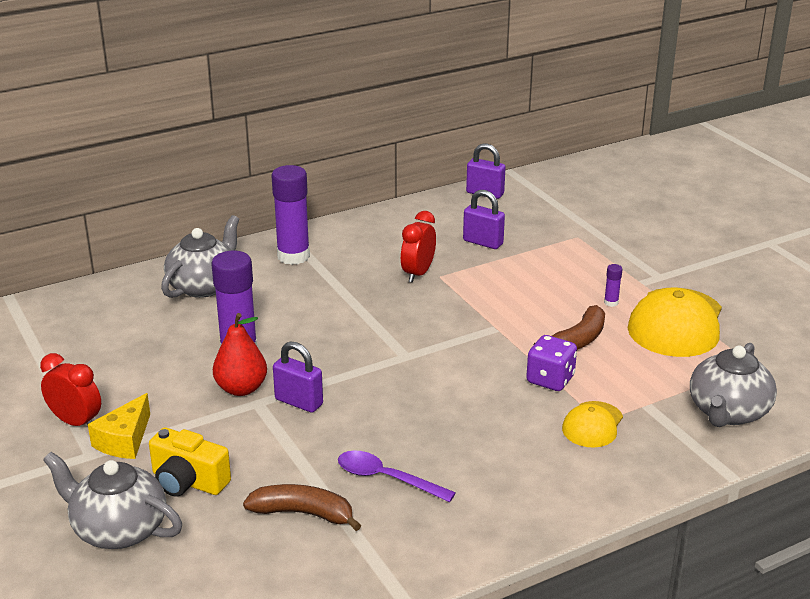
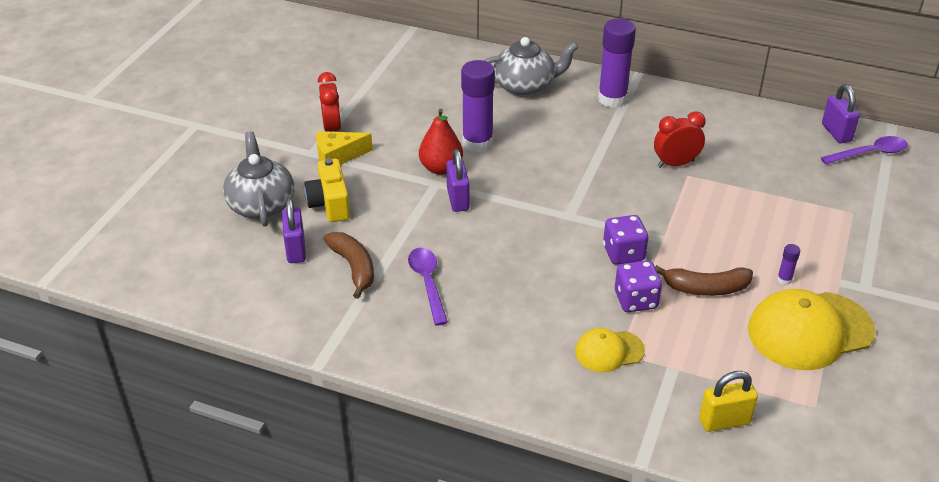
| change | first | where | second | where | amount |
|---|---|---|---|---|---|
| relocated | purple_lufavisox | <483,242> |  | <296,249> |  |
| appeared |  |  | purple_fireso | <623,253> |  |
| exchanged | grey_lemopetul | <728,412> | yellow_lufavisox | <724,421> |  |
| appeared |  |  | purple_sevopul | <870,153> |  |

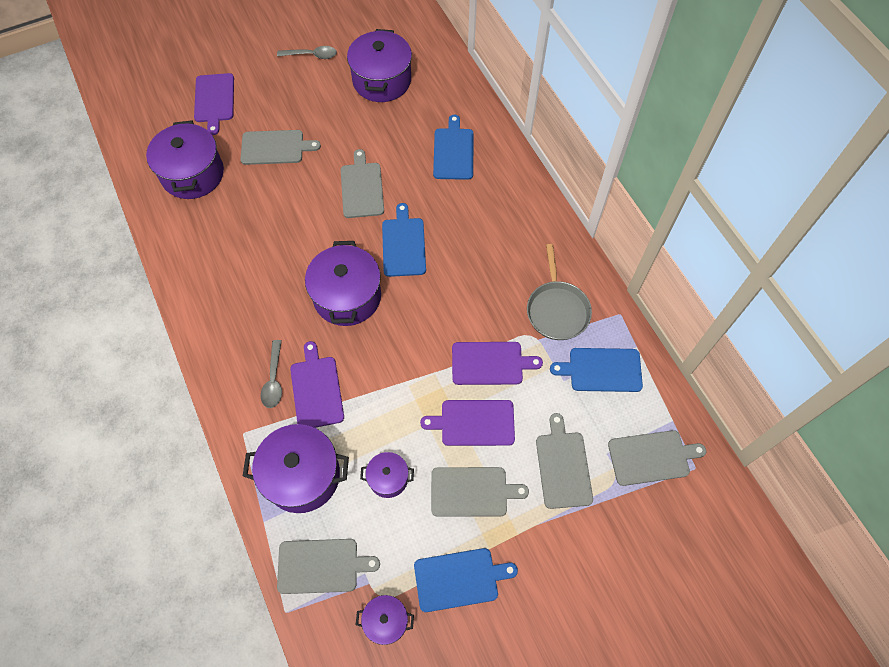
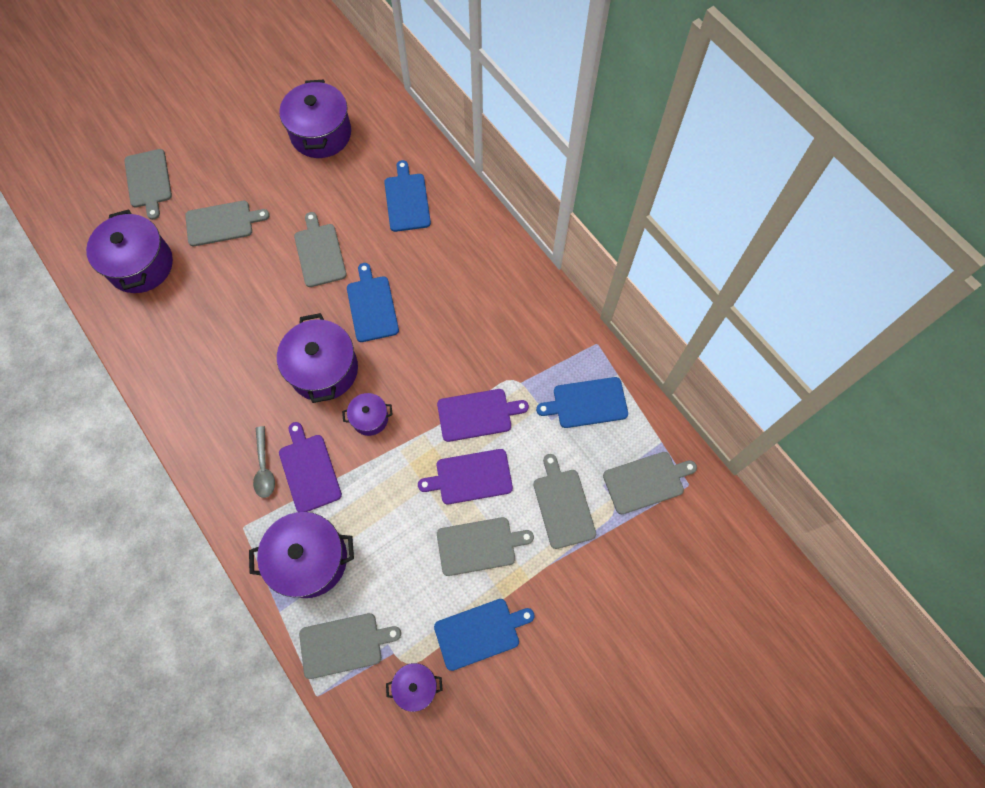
| change | first | where | second | where | amount |
|---|---|---|---|---|---|
| colour | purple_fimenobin | <214,100> | grey_fimenobin | <148,181> |  |
| relocated | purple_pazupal | <388,478> |  | <370,418> |  |
| missing | grey_sevopul | <312,55> |  |  |  |
| missing | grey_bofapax | <557,310> |  |  |  |

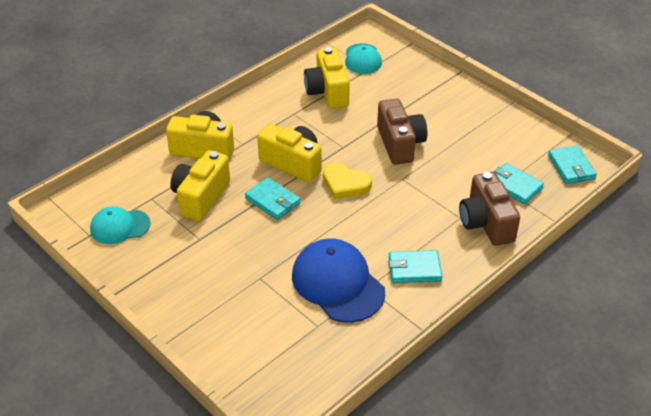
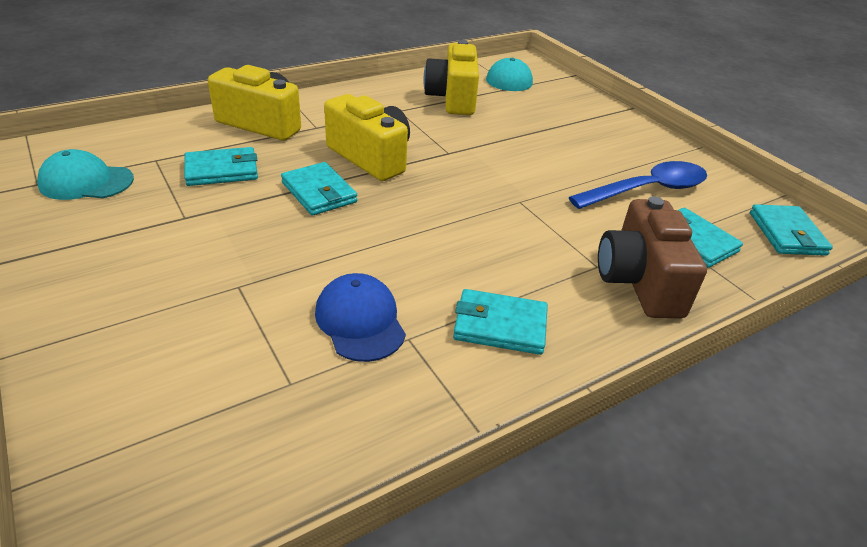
| change | first | where | second | where | amount |
|---|---|---|---|---|---|
| exchanged | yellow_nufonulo | <200,197> | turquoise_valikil | <222,170> |  |
| size | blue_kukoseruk | <337,283> |  | <360,321> | x0.60 |
| appeared |  |  | blue_sevopul | <647,190> |  |
| missing | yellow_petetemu | <345,184> |  |  |  |
| missing | brown_nufonulo | <400,144> |  |  |  |

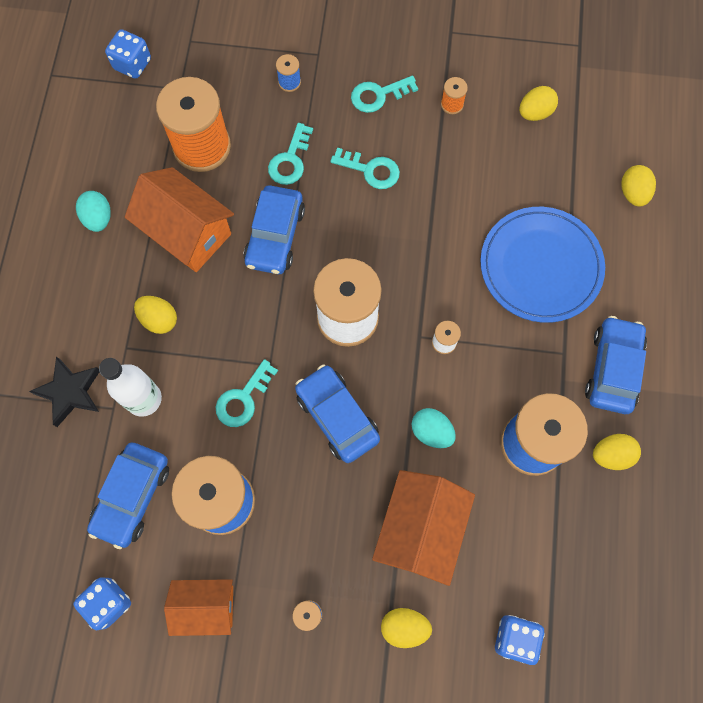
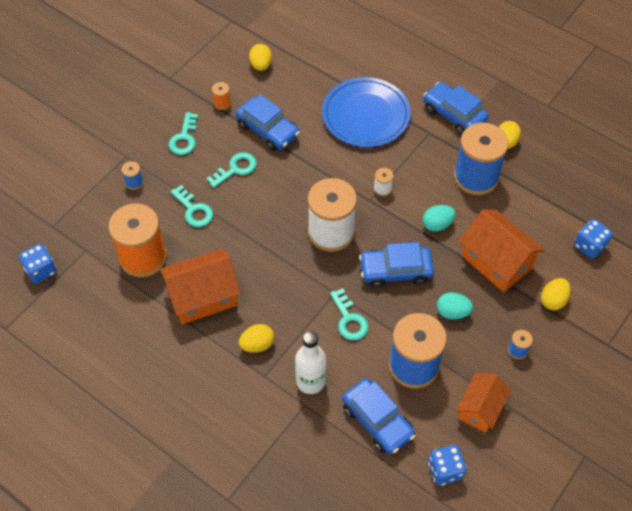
| change | first | where | second | where | amount |
|---|---|---|---|---|---|
| relocated | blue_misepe | <275,236> |  | <268,130> |  |
| relocated | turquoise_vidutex | <98,218> |  | <452,312> |  |
| missing | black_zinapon | <70,392> |  |  |  |
| missing | yellow_vidutex | <633,193> |  |  |  |

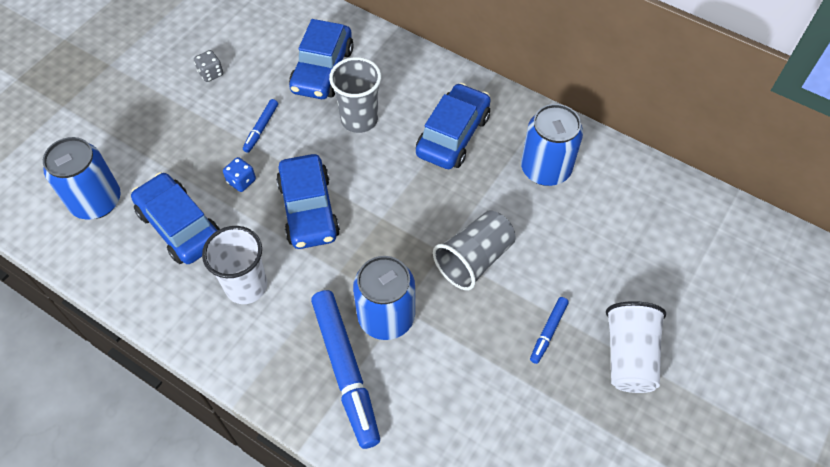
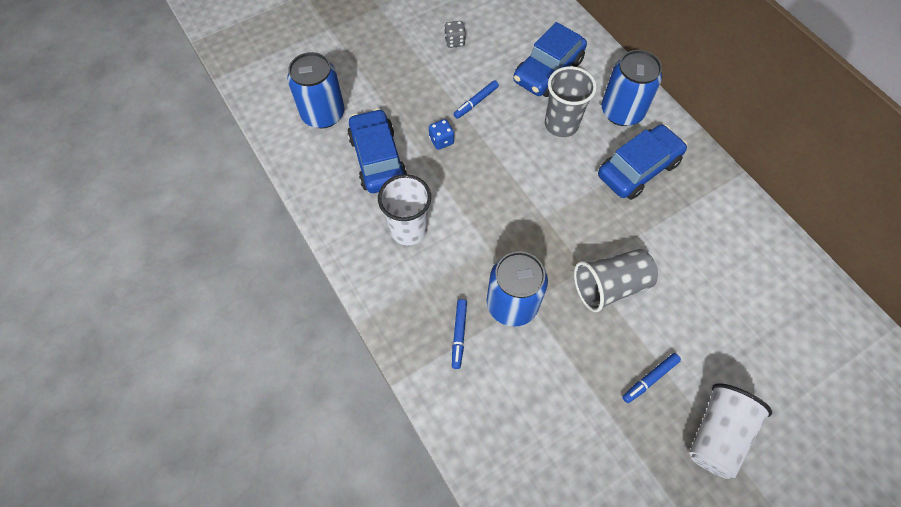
| change | first | where | second | where | amount |
|---|---|---|---|---|---|
| size | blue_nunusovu | <346,370> |  | <459,335> | x0.47 |
| relocated | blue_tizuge | <545,169> |  | <622,111> |  |
| missing | blue_misepe | <309,210> |  |  |  |

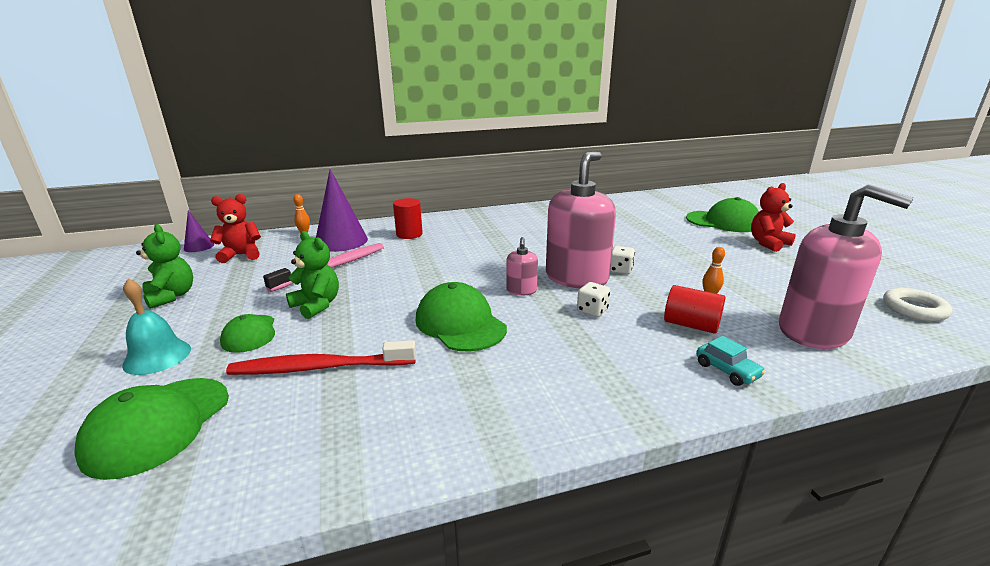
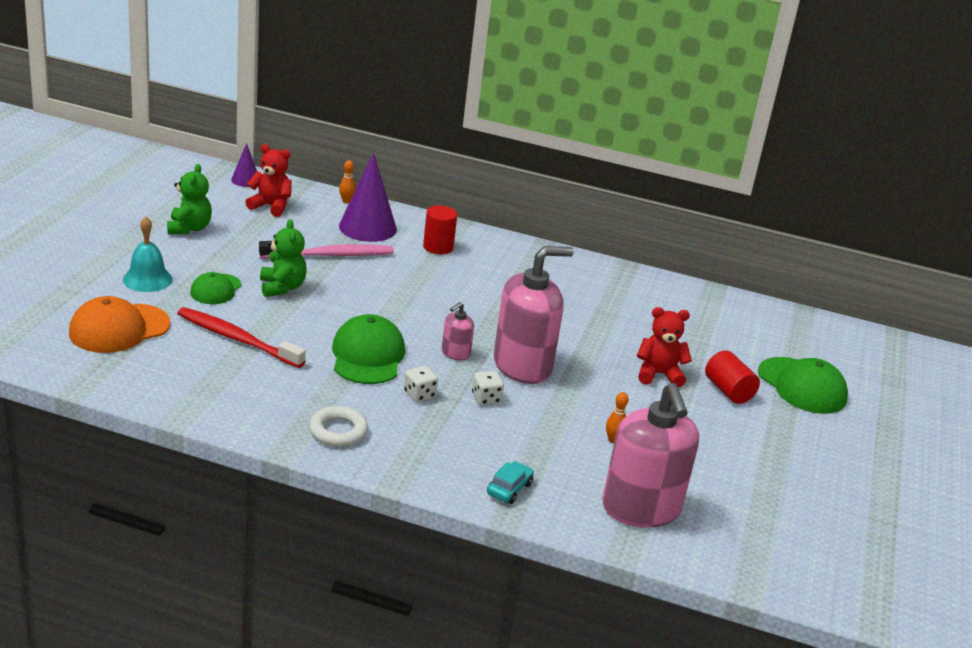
| change | first | where | second | where | amount |
|---|---|---|---|---|---|
| colour | green_kukoseruk | <158,425> | orange_kukoseruk | <119,329> |  |
| relocated | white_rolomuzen | <914,309> |  | <338,431> |  |
| relocated | white_fireso | <620,270> |  | <419,394> |  |
| spun | turquoise_misepe | <727,370> |  | <509,489> | 150 degrees counterclockwise |
| relocated | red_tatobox | <768,243> |  | <658,374> |  |
| relocated | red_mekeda | <691,325> |  | <728,391> |  |

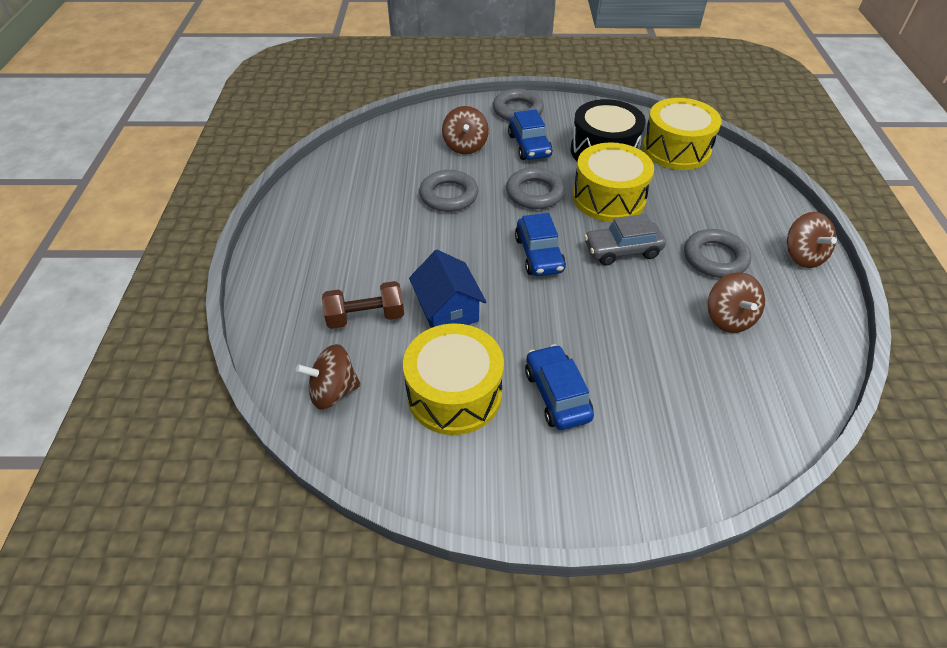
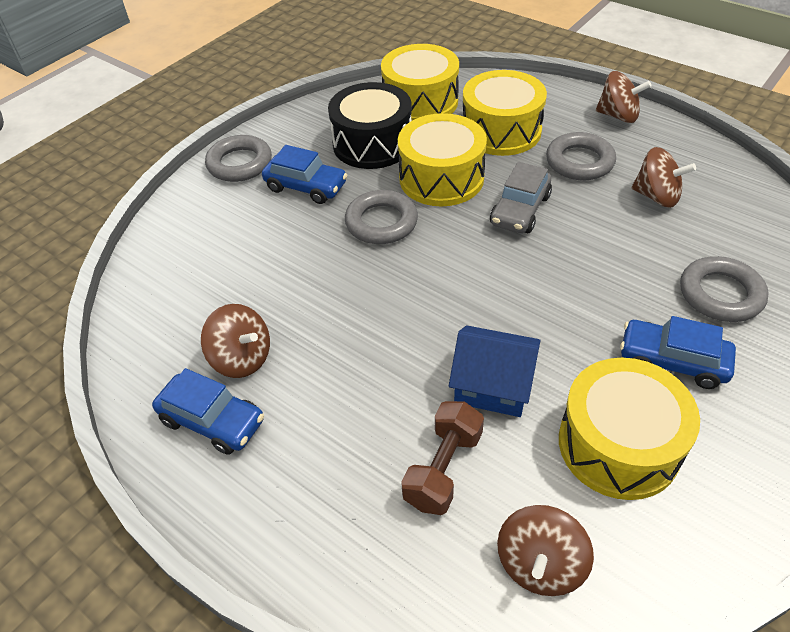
| change | first | where | second | where | amount |
|---|---|---|---|---|---|
| relocated | blue_misepe | <539,254> |  | <213,421> |  |
| relocated | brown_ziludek | <465,146> |  | <242,358> |  |
| appeared |  |  | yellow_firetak | <501,131> |  |
| relocated | grey_rolomuzen | <449,195> |  | <720,294> |  |

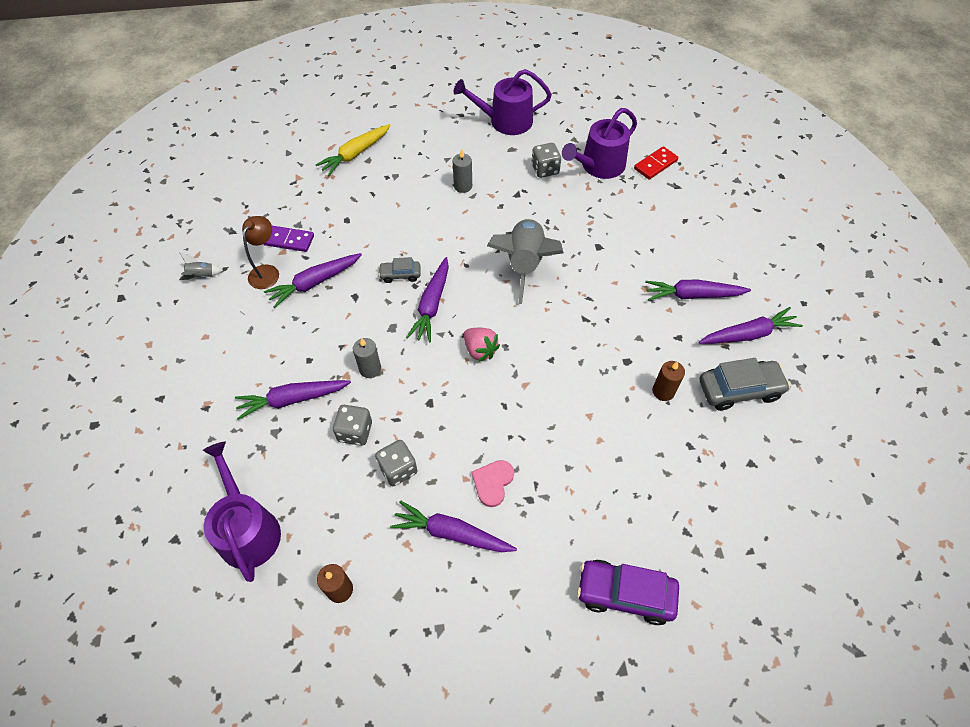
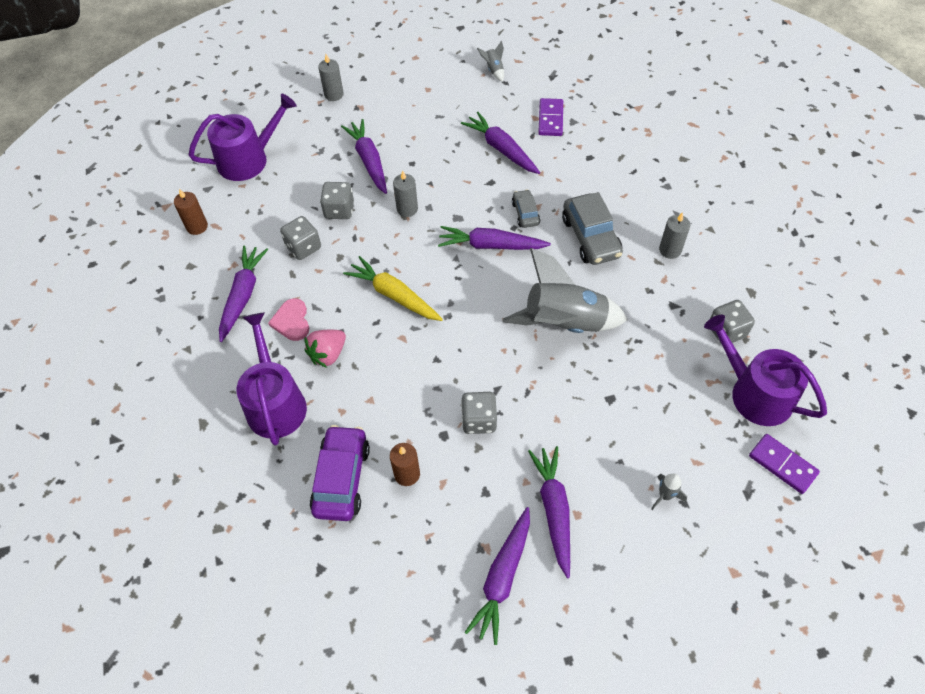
| change | first | where | second | where | amount |
|---|---|---|---|---|---|
| relocated | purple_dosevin | <505,121> |  | <275,402> |  |
| spun | pink_petetemu | <493,482> |  | <292,321> | 120 degrees counterclockwise |
| relocated | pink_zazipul | <480,350> |  | <328,354> |  |
| relocated | purple_misepe | <625,594> |  | <341,478> |  |
| appeared |  |  | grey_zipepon | <334,94> |  |
| relocated | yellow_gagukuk | <355,154> |  | <394,295> |  |
| appeared |  |  | grey_fireso | <479,420> |  |
| spun | purple_gagukuk | <748,334> |  | <502,578> | 45 degrees clockwise |
| relocated | grey_misepe | <739,389> |  | <591,237> |  |
| appeared |  |  | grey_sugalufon | <665,495> |  |
| colour | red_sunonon | <655,165> | purple_sunonon | <782,465> |  |
| missing | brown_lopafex | <267,271> |  |  |  |

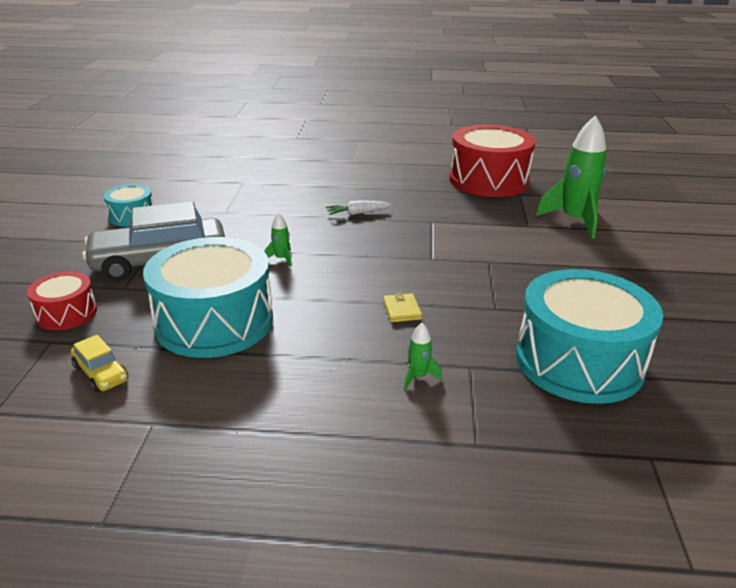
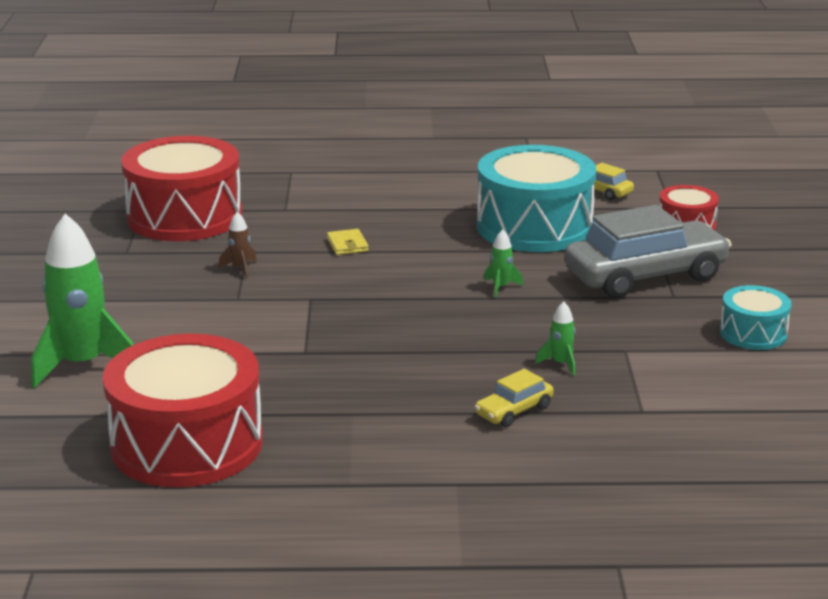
| change | first | where | second | where | amount |
|---|---|---|---|---|---|
| colour | turquoise_firetak | <579,361> | red_firetak | <184,216> |  |
| appeared |  |  | brown_sugalufon | <240,268> |  |
| appeared |  |  | yellow_misepe | <514,411> |  |
| relocated | green_sugalufon | <418,376> |  | <560,363> |  |
| missing | white_gagukuk | <357,213> |  |  |  |

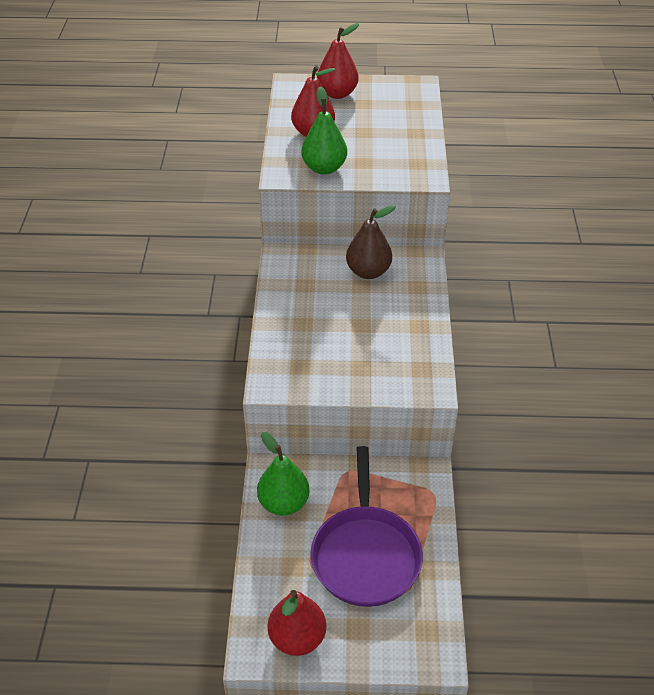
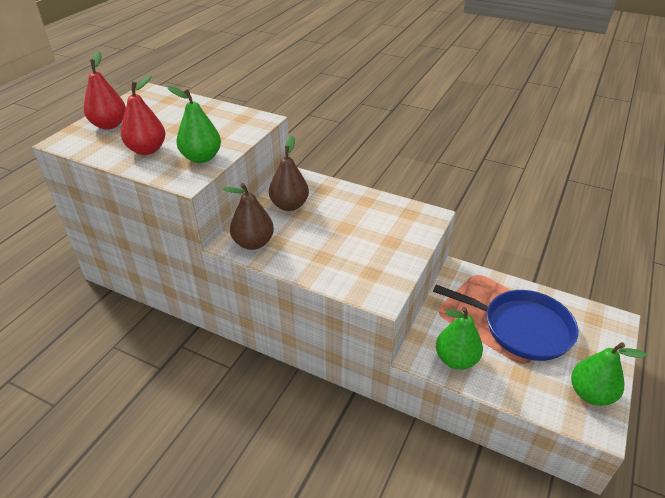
| change | first | where | second | where | amount |
|---|---|---|---|---|---|
| appeared |  |  | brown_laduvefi | <253,243> |  |
| colour | purple_bofapax | <365,555> | blue_bofapax | <522,328> |  |
| colour | red_laduvefi | <297,638> | green_laduvefi | <590,394> |  |

